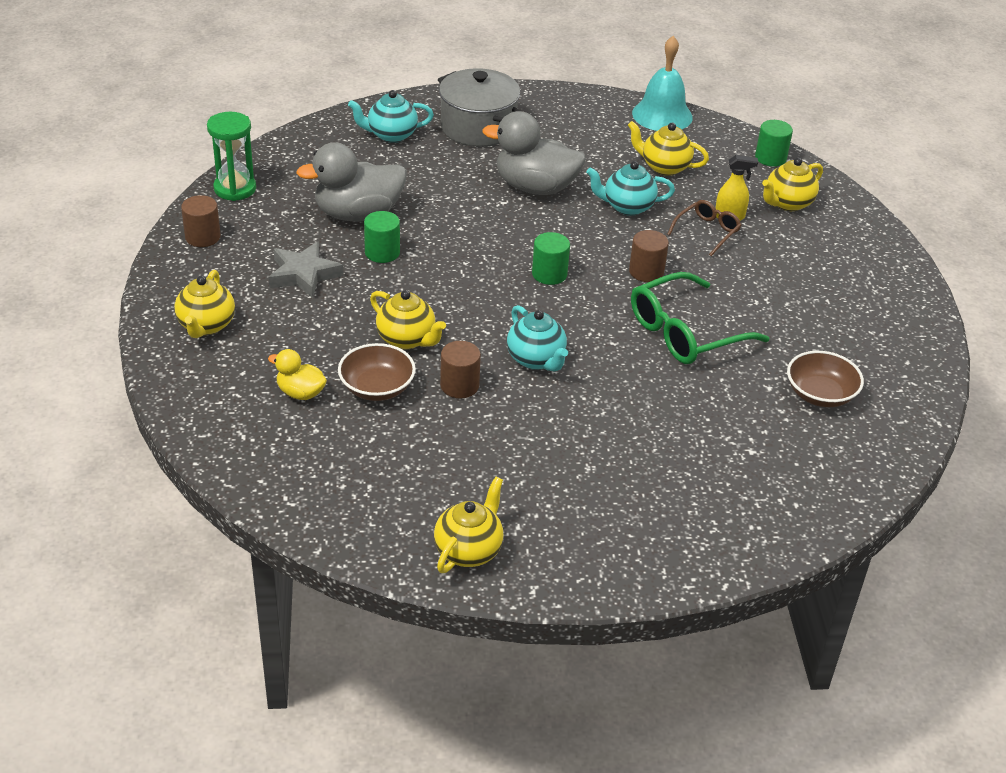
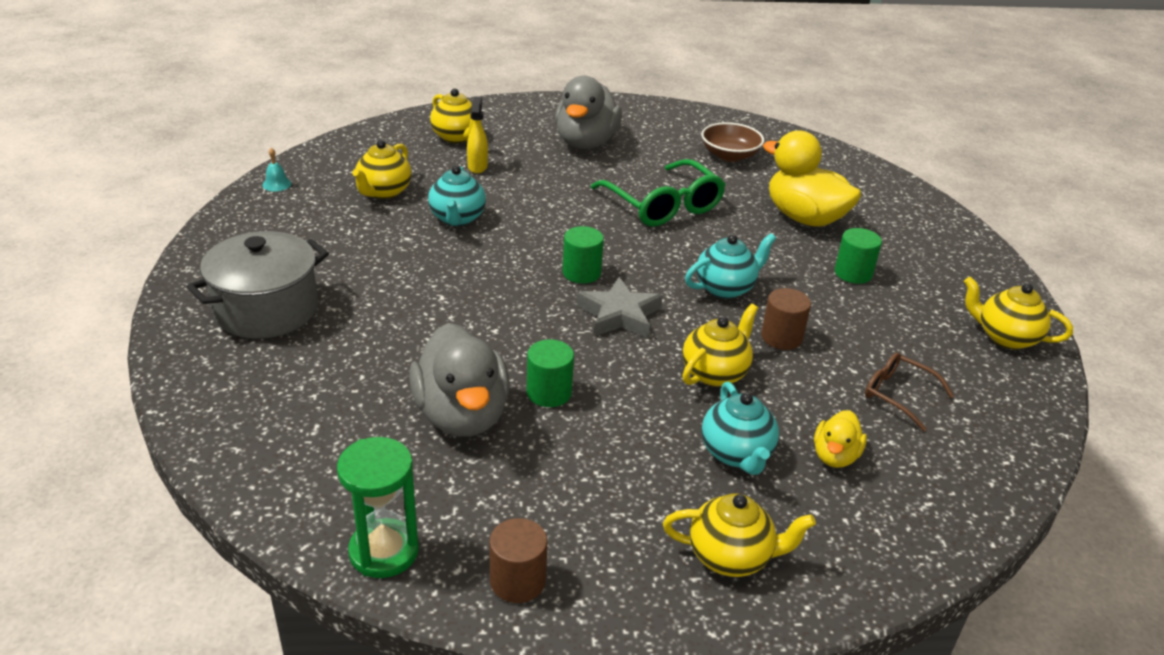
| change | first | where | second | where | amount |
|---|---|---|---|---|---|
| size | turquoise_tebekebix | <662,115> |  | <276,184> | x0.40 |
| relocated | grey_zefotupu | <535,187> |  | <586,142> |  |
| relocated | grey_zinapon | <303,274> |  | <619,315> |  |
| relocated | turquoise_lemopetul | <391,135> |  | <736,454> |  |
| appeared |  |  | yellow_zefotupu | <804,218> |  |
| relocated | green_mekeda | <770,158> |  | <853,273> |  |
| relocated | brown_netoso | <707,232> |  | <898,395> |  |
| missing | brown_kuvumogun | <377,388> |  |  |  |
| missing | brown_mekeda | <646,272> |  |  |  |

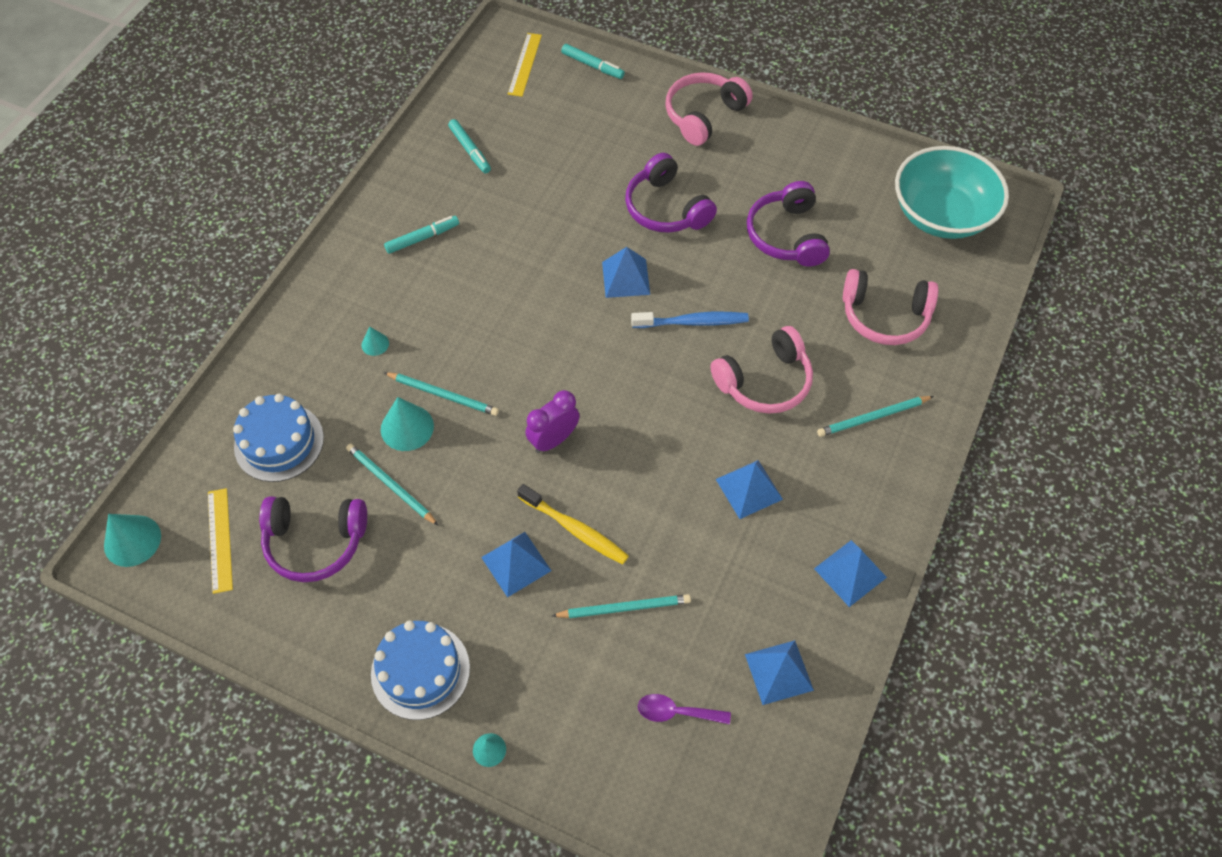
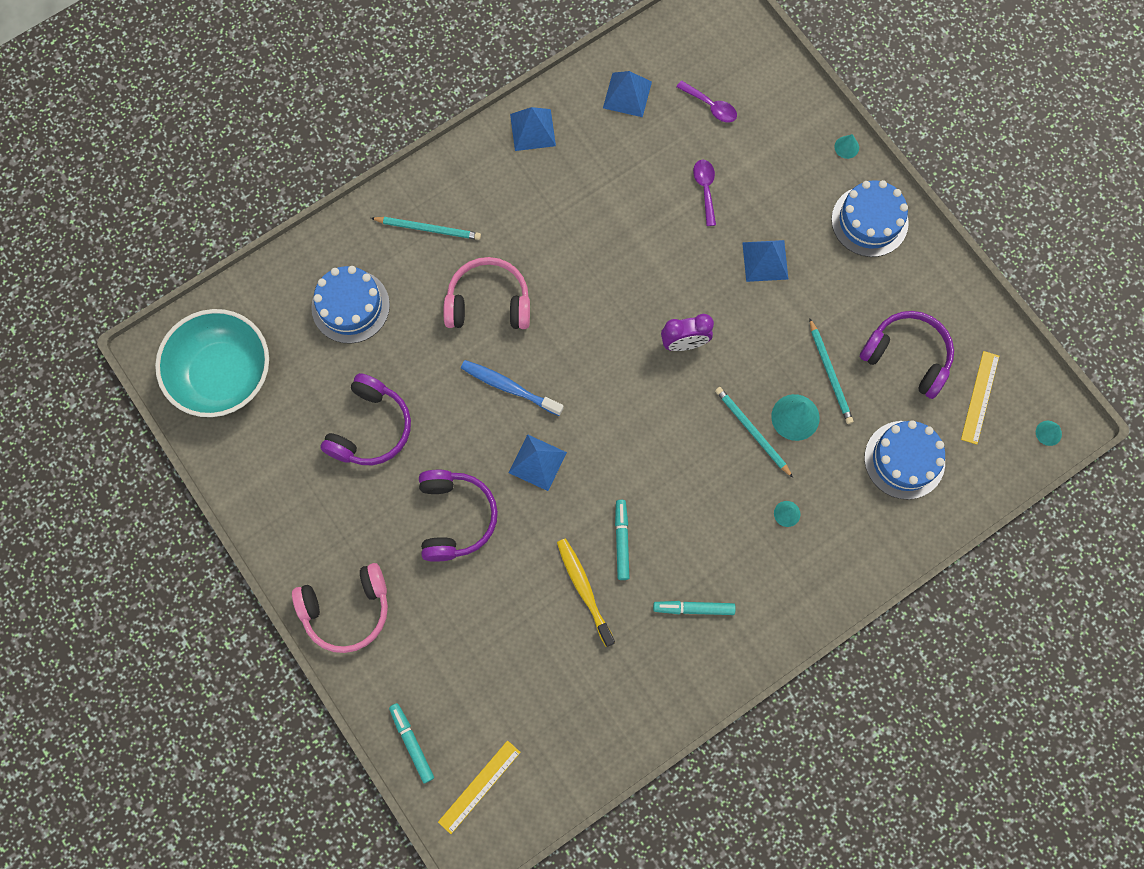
| change | first | where | second | where | amount |
|---|---|---|---|---|---|
| exchanged | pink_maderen | <884,316> | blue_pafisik | <350,306> |  |
| relocated | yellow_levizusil | <574,529> |  | <584,590> |  |
| relocated | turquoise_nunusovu | <470,150> |  | <621,541> |  |
| exchanged | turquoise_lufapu | <624,608> | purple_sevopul | <705,189> |  |
| size | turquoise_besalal | <132,540> |  | <1048,433> | x0.54 |
| missing | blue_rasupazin | <749,489> |  |  |  |

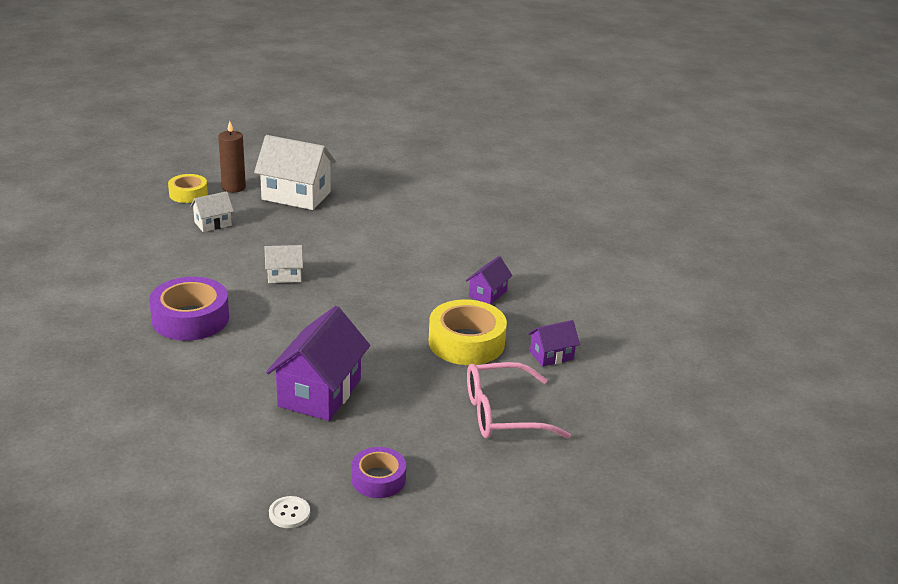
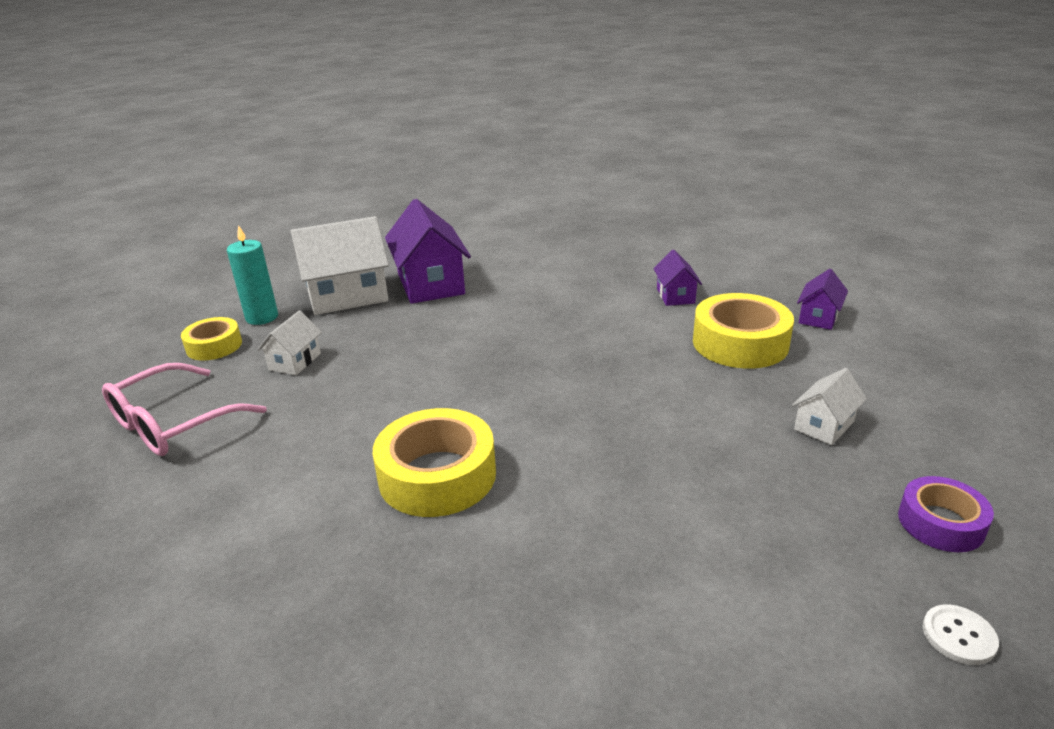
| change | first | where | second | where | amount |
|---|---|---|---|---|---|
| relocated | pink_netoso | <504,414> |  | <175,423> |  |
| colour | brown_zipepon | <233,187> | turquoise_zipepon | <262,317> |  |
| colour | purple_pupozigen | <190,318> | yellow_pupozigen | <437,475> |  |
| relocated | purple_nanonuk | <319,393> |  | <430,284> |  |
| relocated | white_nanonuk | <284,276> |  | <824,425> |  |

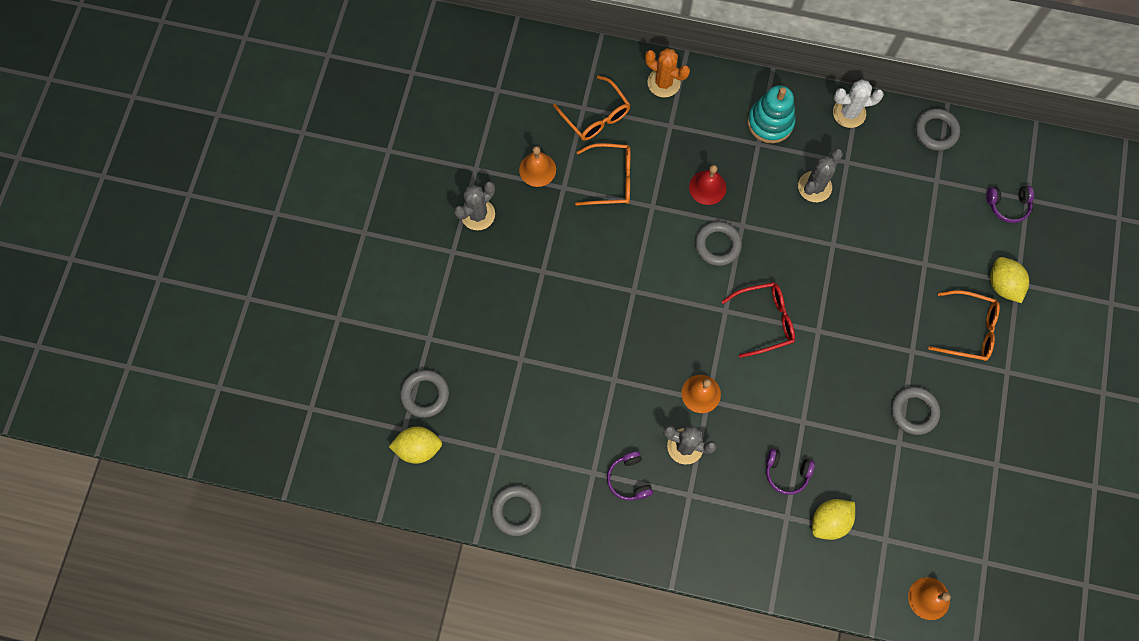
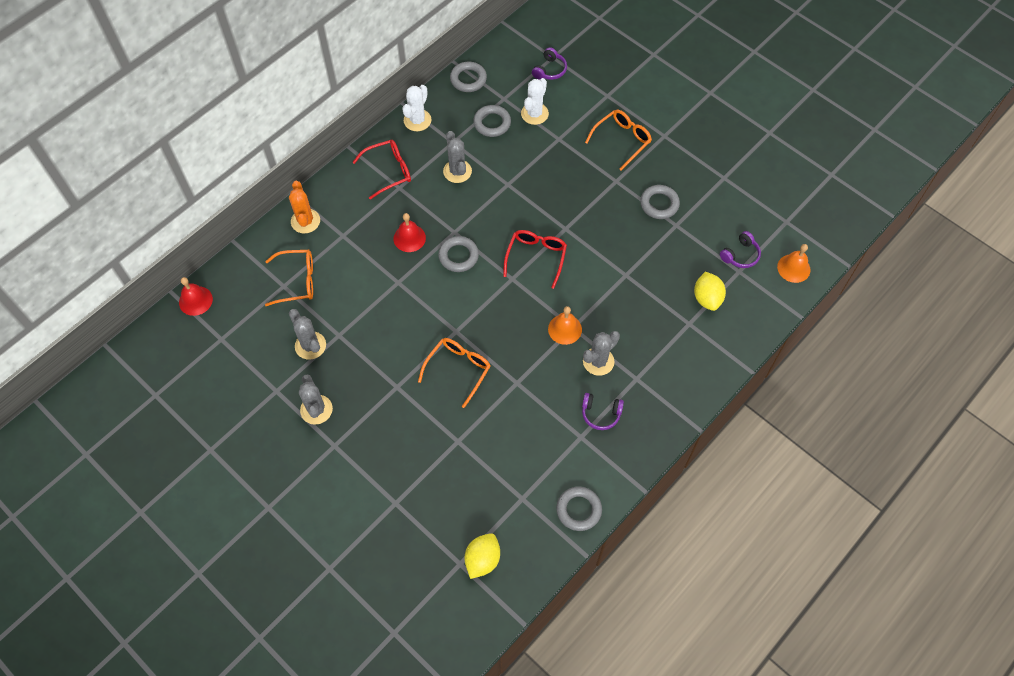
| change | first | where | second | where | amount |
|---|---|---|---|---|---|
| appeared |  |  | red_tebekebix | <195,300> |  |
| spun | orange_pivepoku | <663,83> |  | <305,221> | 75 degrees counterclockwise |
| exchanged | orange_tebekebix | <537,169> | grey_pivepoku | <310,345> |  |
| exchanged | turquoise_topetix | <770,122> | red_netoso | <388,171> |  |
| relocated | orange_netoso | <611,179> |  | <458,369> |  |
| relocated | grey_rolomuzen | <425,394> |  | <492,123> |  |
| appeared |  |  | white_pivepoku | <534,114> |  |
| relocated | purple_maderen | <786,472> |  | <740,255> |  |
| missing | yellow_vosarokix | <1002,285> |  |  |  |

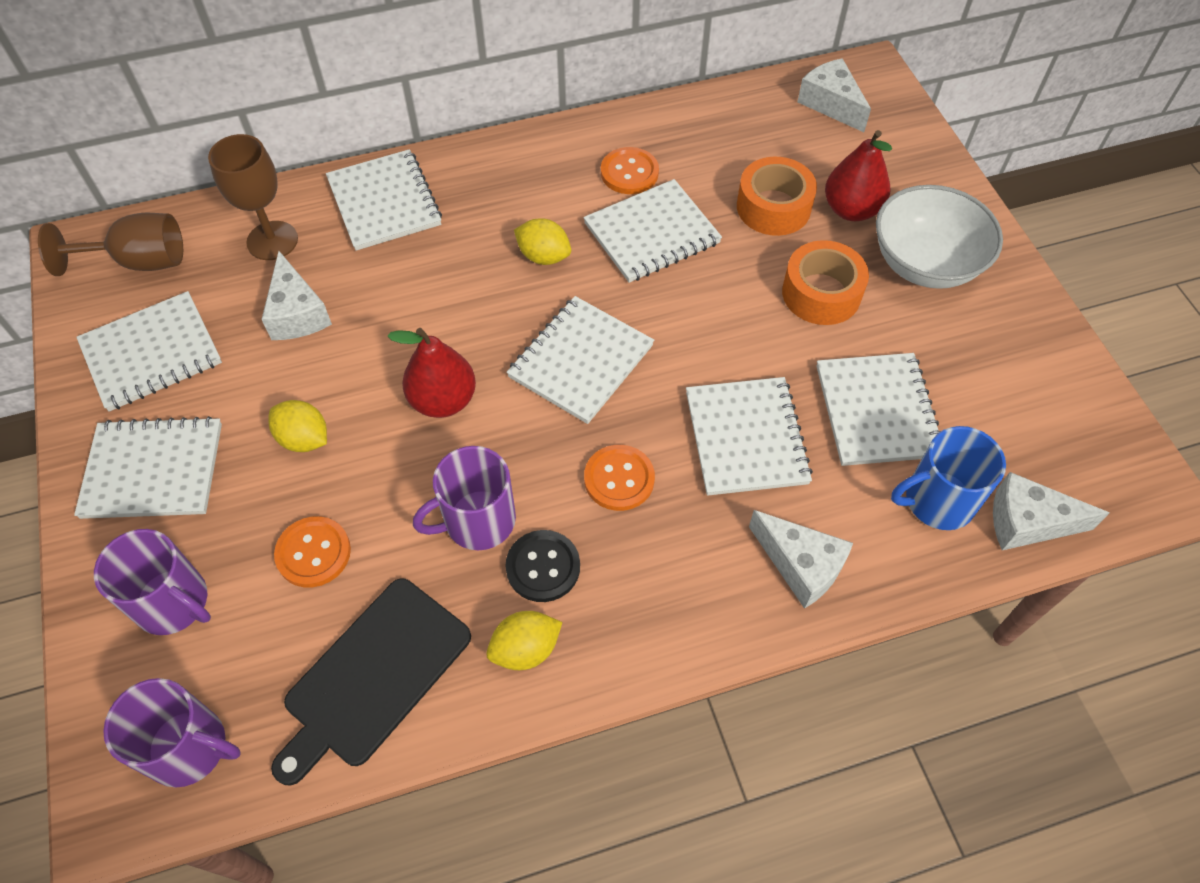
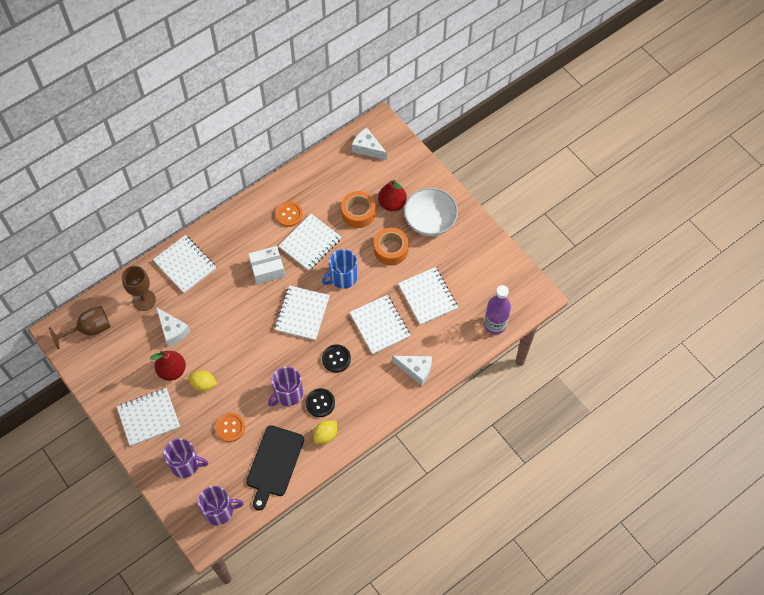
| change | first | where | second | where | amount |
|---|---|---|---|---|---|
| relocated | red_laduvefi | <443,400> |  | <172,370> |  |
| exchanged | yellow_vosarokix | <543,256> | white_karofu | <267,269> |  |
| relocated | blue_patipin | <937,501> |  | <343,277> |  |
| colour | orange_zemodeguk | <619,479> | black_zemodeguk | <336,359> |  |
| exchanged | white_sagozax | <1027,522> | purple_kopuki | <495,325> |  |
| missing | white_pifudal | <152,353> |  |  |  |

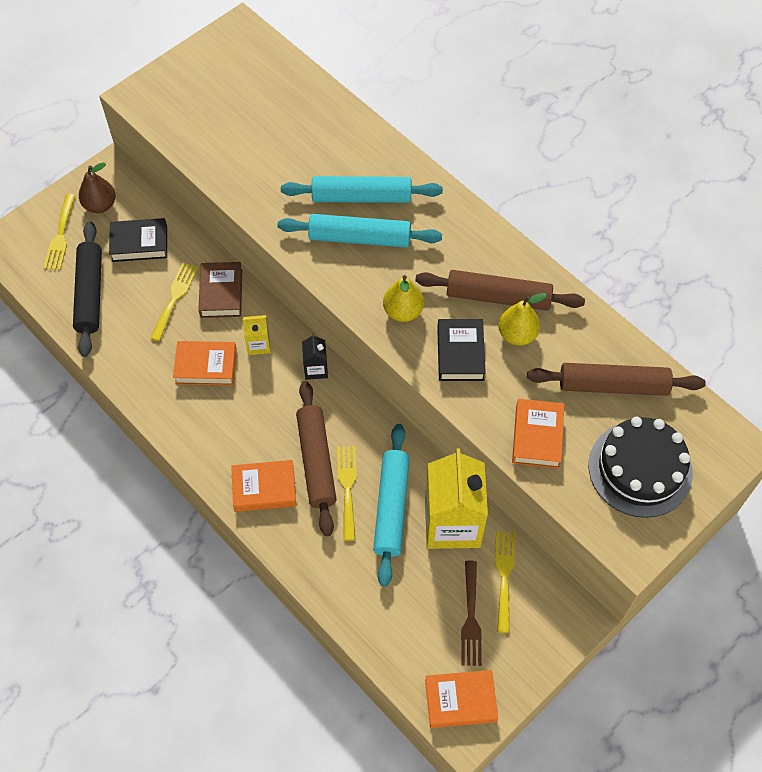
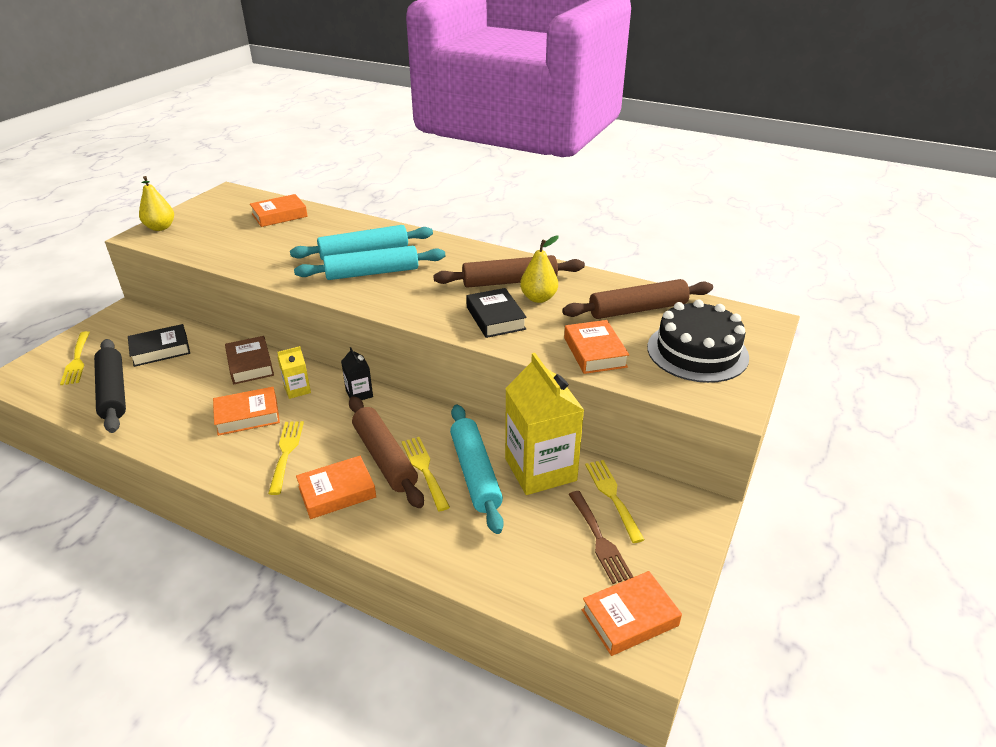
| change | first | where | second | where | amount |
|---|---|---|---|---|---|
| relocated | yellow_laduvefi | <403,311> |  | <160,228> |  |
| appeared |  |  | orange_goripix | <279,215> |  |
| relocated | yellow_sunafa | <175,298> |  | <286,453> |  |
| missing | brown_laduvefi | <100,205> |  |  |  |

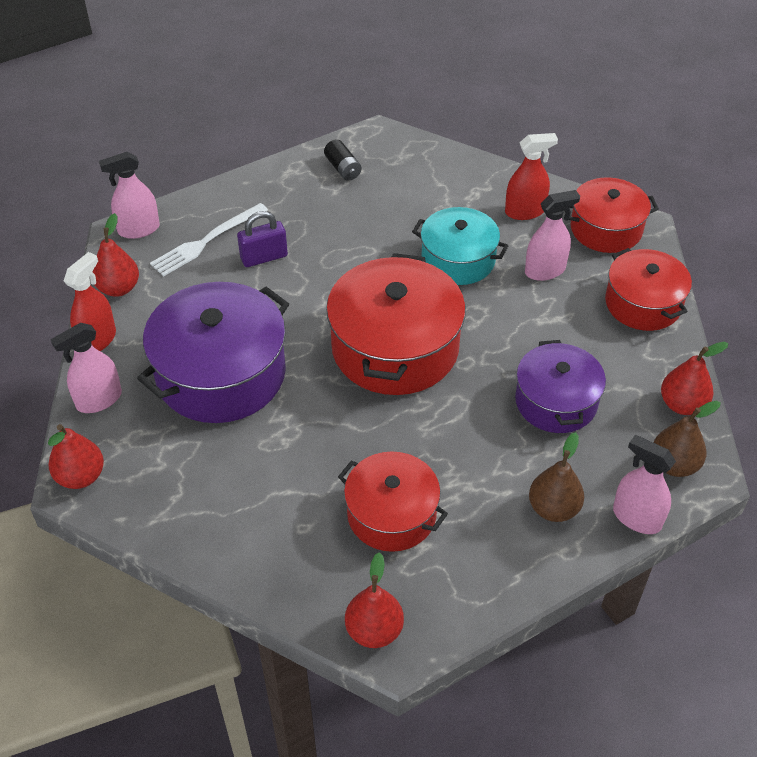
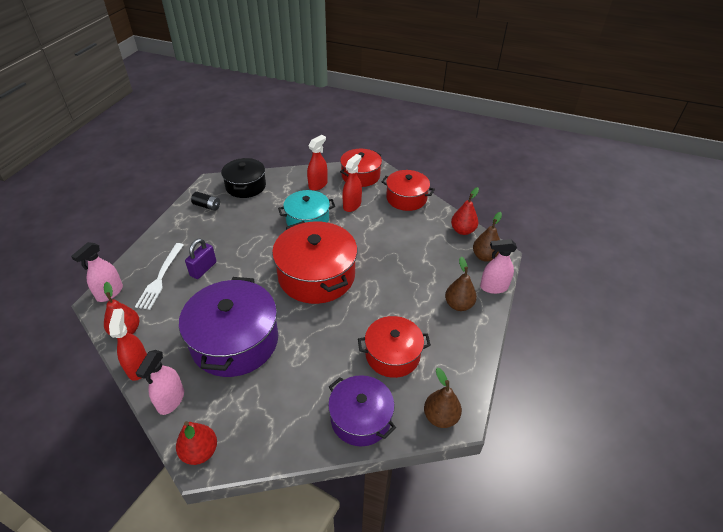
| change | first | where | second | where | amount |
|---|---|---|---|---|---|
| appeared |  |  | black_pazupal | <245,186> |  |
| relocated | purple_pazupal | <556,401> |  | <361,418> |  |
| colour | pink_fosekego | <545,270> | red_fosekego | <352,205> |  |
| colour | red_laduvefi | <374,630> | brown_laduvefi | <440,417> |  |

